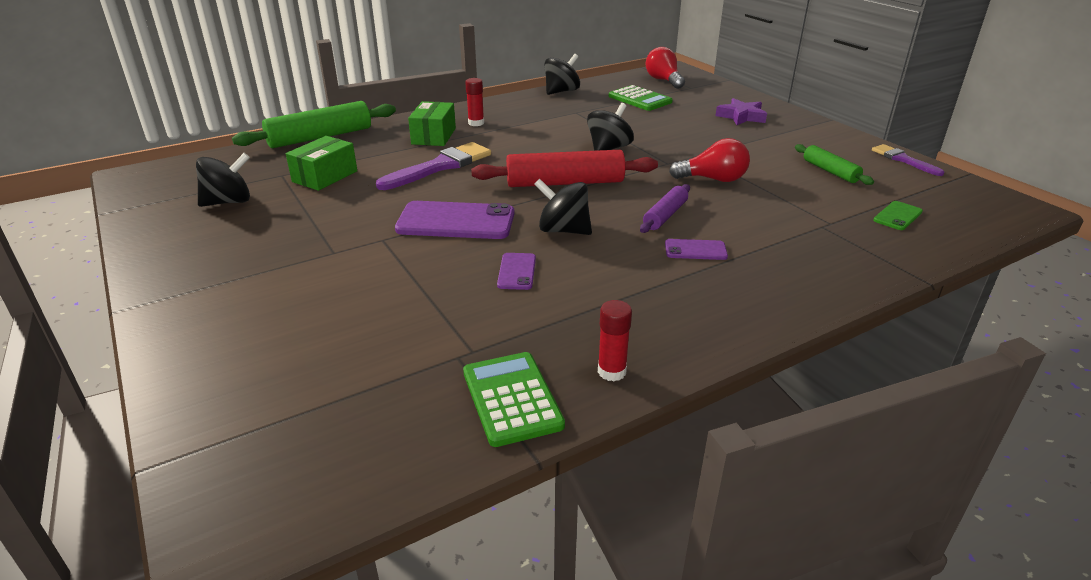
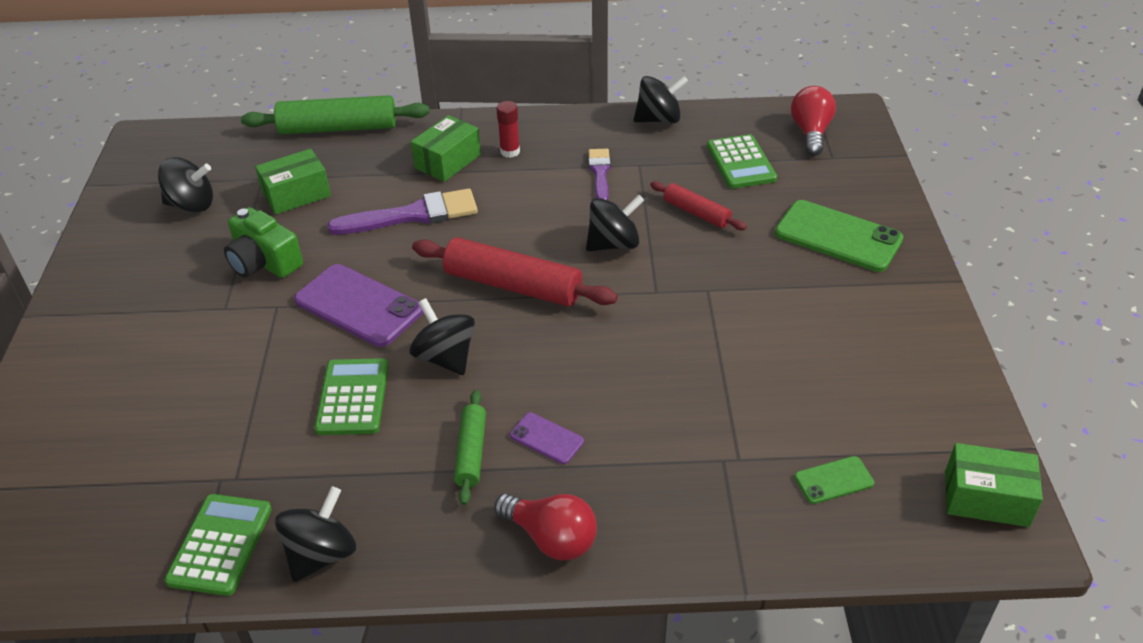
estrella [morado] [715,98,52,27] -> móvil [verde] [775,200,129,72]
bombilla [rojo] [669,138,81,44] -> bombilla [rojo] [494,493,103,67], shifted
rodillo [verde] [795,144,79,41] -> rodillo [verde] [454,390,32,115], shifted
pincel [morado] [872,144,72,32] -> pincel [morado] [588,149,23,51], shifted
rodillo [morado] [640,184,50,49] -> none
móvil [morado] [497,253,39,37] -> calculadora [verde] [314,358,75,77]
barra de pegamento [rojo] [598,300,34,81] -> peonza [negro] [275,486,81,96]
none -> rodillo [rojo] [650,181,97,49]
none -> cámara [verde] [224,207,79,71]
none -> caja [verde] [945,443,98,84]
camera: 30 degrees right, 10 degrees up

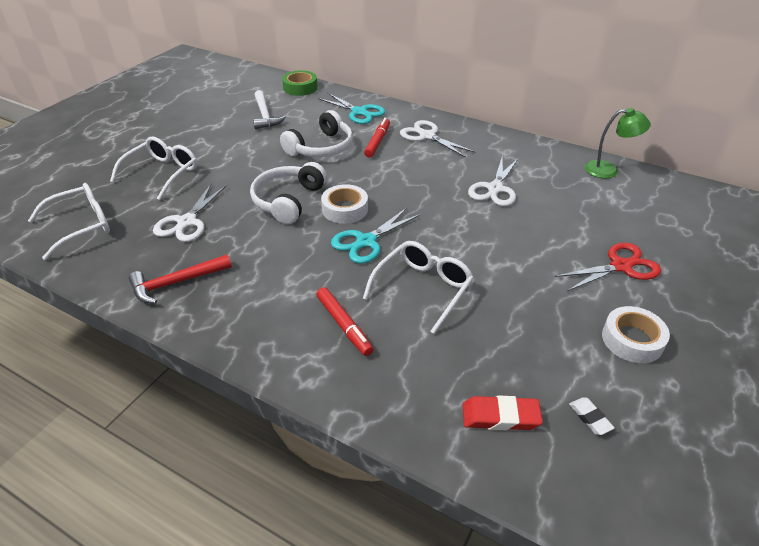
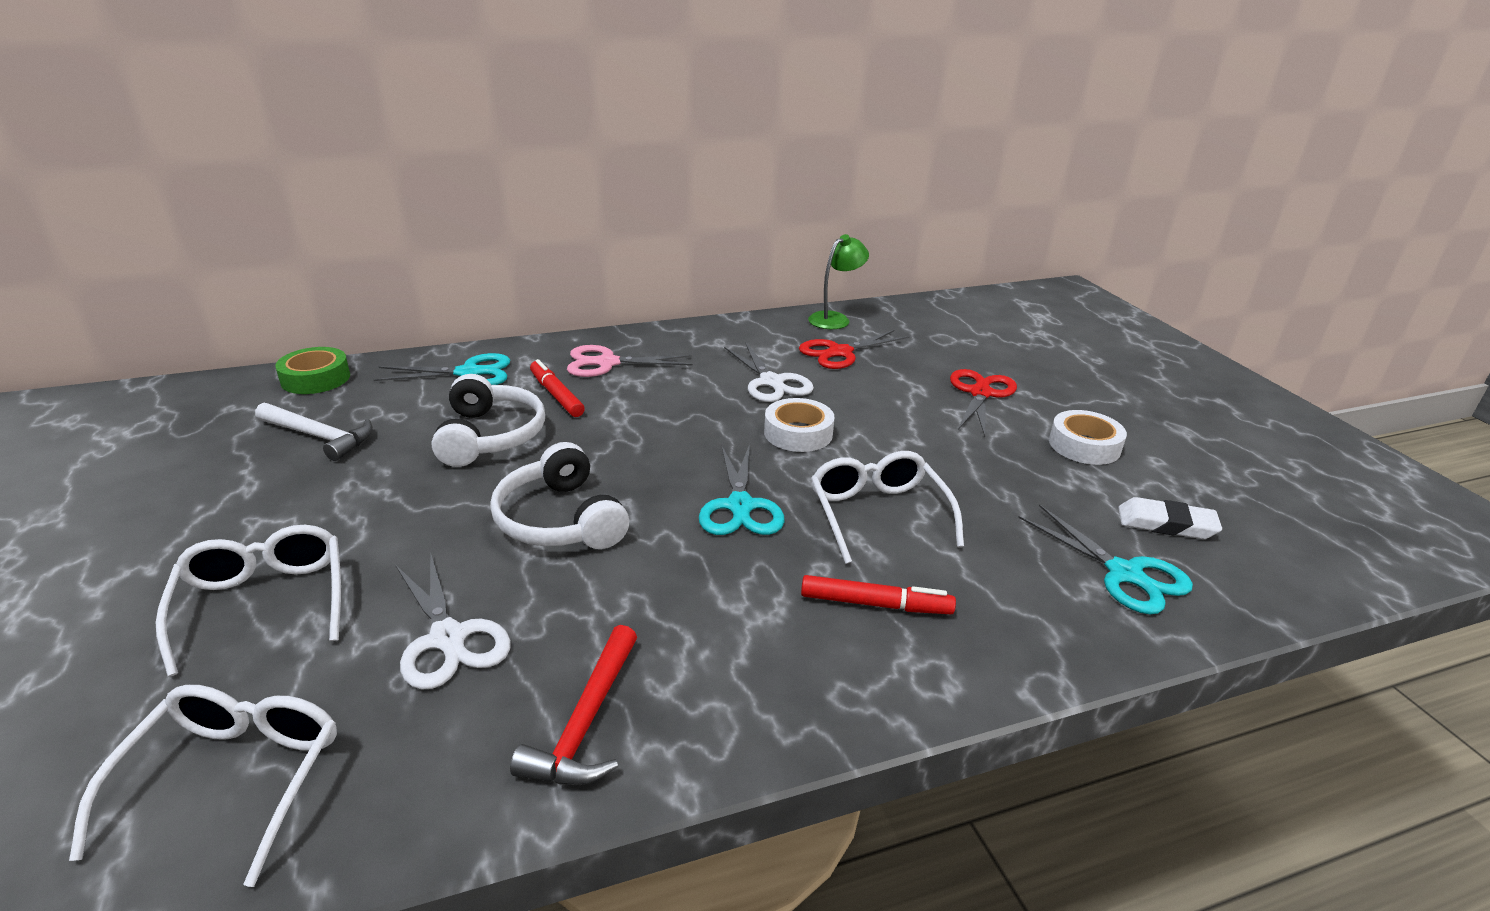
tijeras [blanco] [400,120,76,38] -> tijeras [rosa] [567,345,126,32]
cinta adhesiva [blanco] [321,184,47,40] -> cinta adhesiva [blanco] [764,398,71,54], shifted
goma de borrar [rojo] [463,396,80,34] -> tijeras [turquesa] [1018,504,175,110]
goma de borrar [blanco] [569,398,46,37] -> goma de borrar [blanco] [1118,497,104,42], x1.65
none -> tijeras [rojo] [799,330,111,39]
camera: 50 degrees left, 10 degrees down

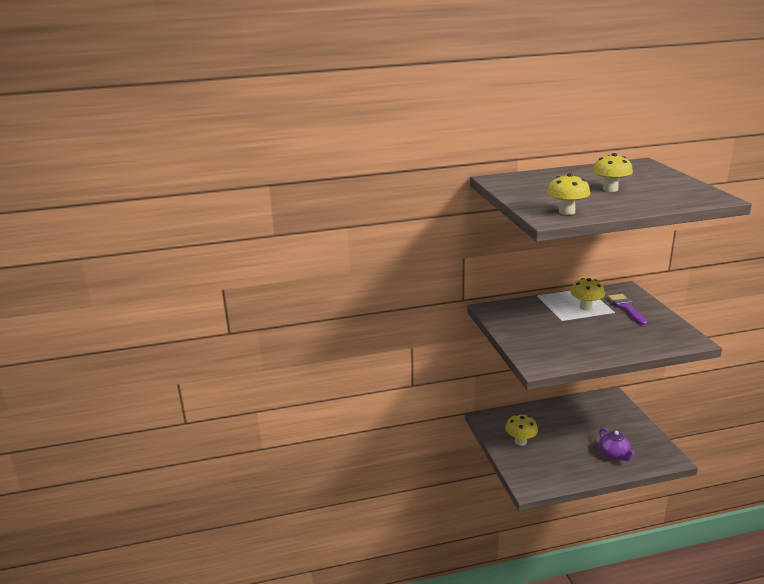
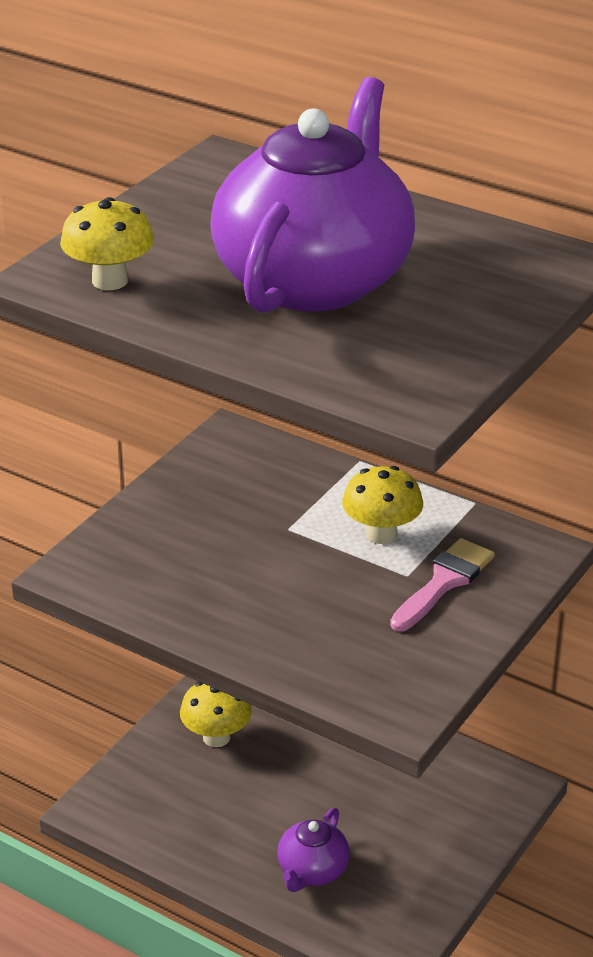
seta [amarillo] [593,153,40,39] -> tetera [morado] [210,77,205,236]
pincel [morado] [608,294,39,31] -> pincel [rosa] [390,538,105,94]
camera: 45 degrees right, 10 degrees up

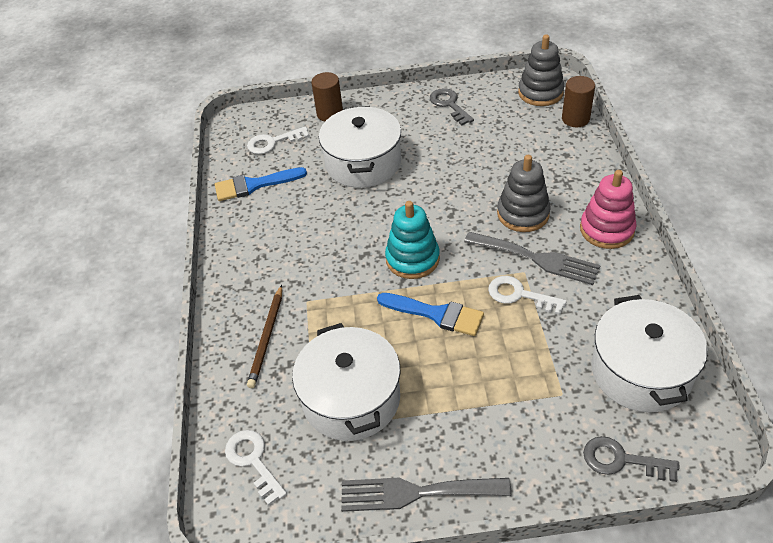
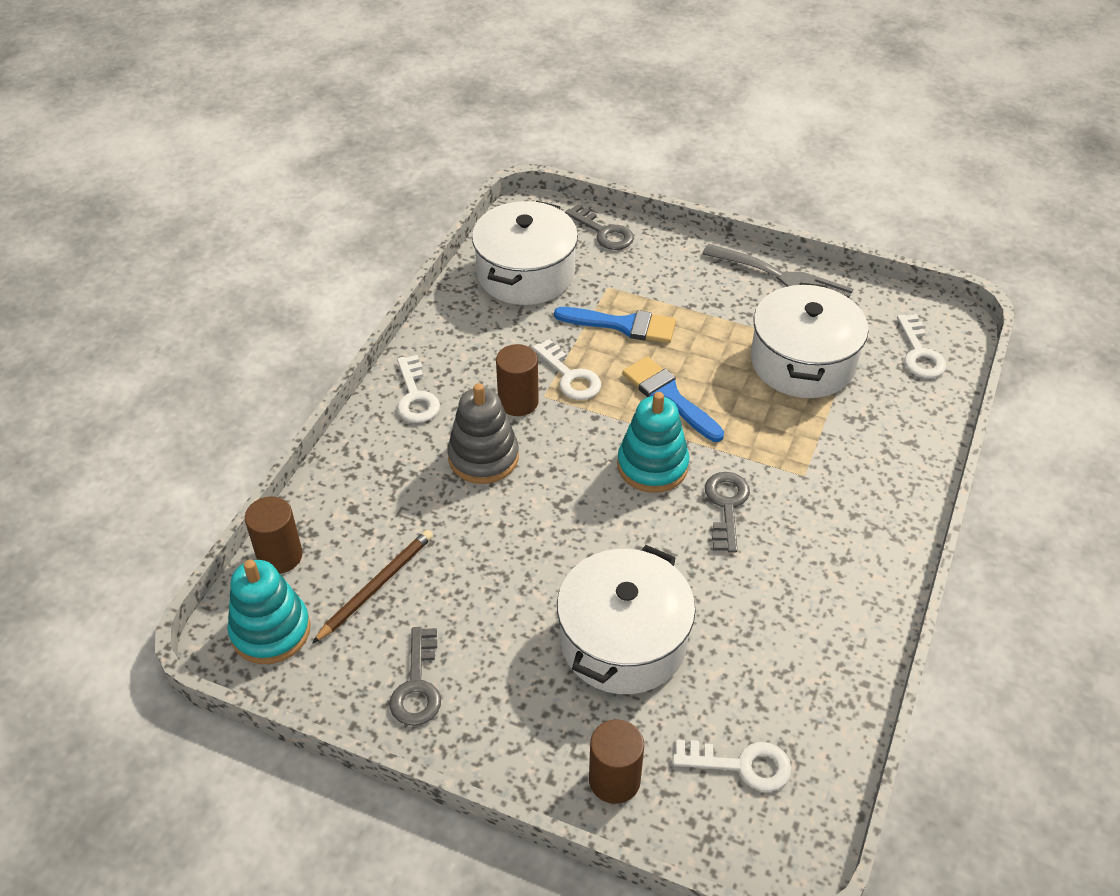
juguete apilable [gris] [518,35,46,71] -> juguete apilable [turquesa] [227,560,83,104]
pincel [azul] [215,167,92,34] -> pincel [azul] [554,307,122,36], shifted
juguete apilable [rosa] [580,170,56,79] -> llave [blanco] [397,355,43,68]
tenedor [gris] [464,232,137,53] -> cilindro [marrón] [496,344,43,72]
lápiz [marrón] [247,285,35,103] -> lápiz [marrón] [312,530,121,114], shifted
none -> llave [gris] [705,472,45,81]
camera: 155 degrees left, 0 degrees up

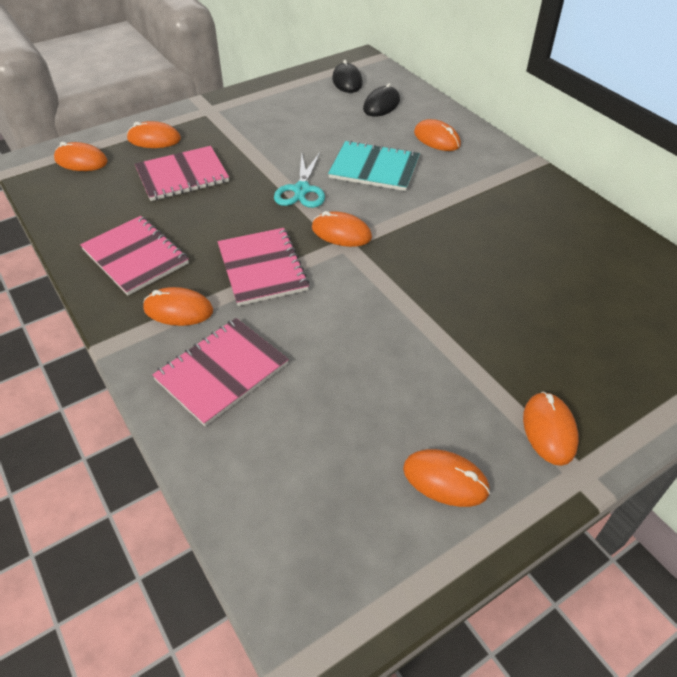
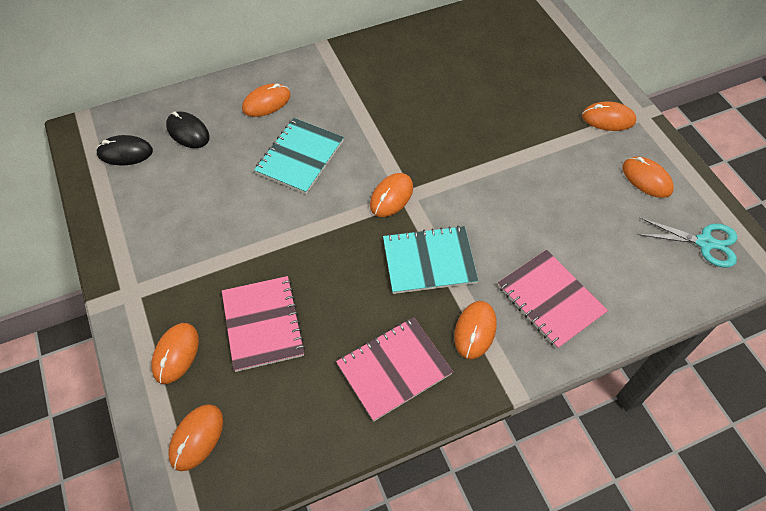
tijeras [turquesa] [274,153,51,55] -> tijeras [turquesa] [637,218,100,50], shifted
cuaderno [rosa] [217,228,92,78] -> cuaderno [turquesa] [383,226,95,68]
ratón [naranja] [403,449,87,58] -> ratón [naranja] [622,156,52,42], 75 degrees counterclockwise
camera: 80 degrees left, 10 degrees up

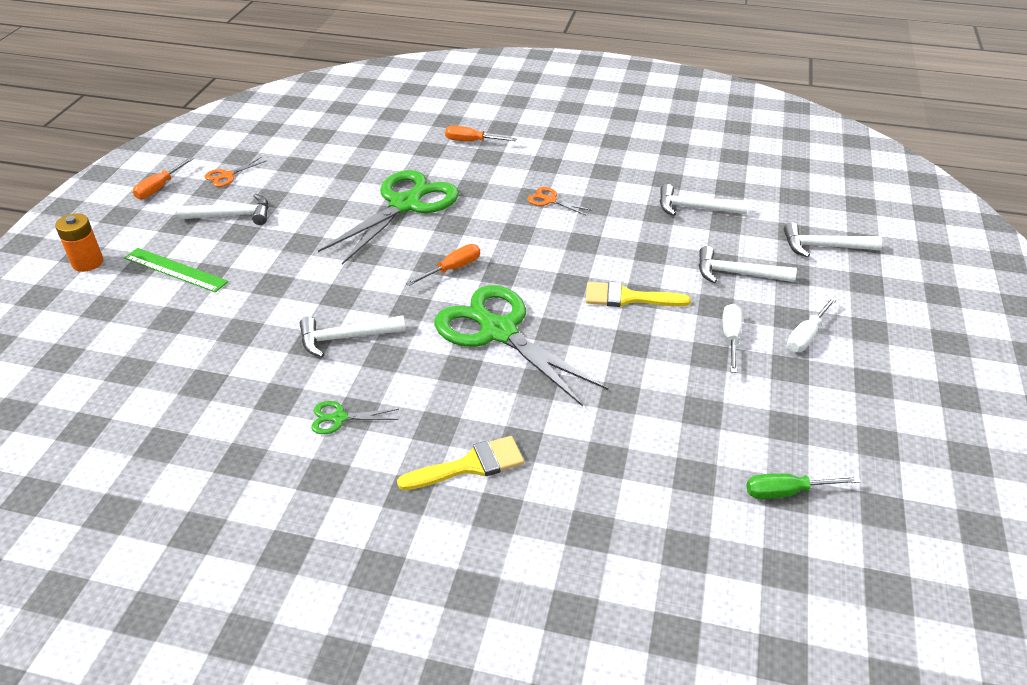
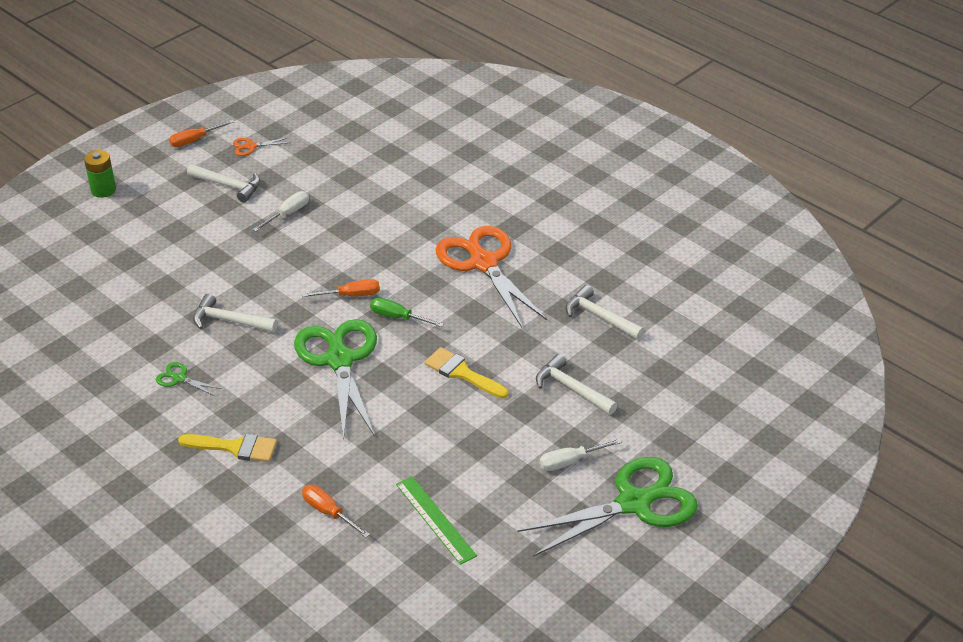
destornillador [naranja] [445,126,72,15] -> destornillador [naranja] [302,485,68,53], shifted
tijeras [verde] [318,170,141,95] -> tijeras [verde] [517,457,181,100], shifted
tijeras [naranja] [528,187,64,29] -> tijeras [naranja] [435,226,112,101], x2.45
pila [naranja] [55,213,48,59] -> pila [verde] [84,150,32,48]
martillo [blanco] [784,222,98,35] -> none
regla [verde] [124,248,104,44] -> regla [verde] [396,476,81,89], shifted
destornillador [blanco] [723,304,19,69] -> destornillador [blanco] [253,191,56,40], shifted
destornillador [verde] [746,473,115,26] -> destornillador [verde] [370,298,74,29], shifted
camera: 30 degrees right, 0 degrees up

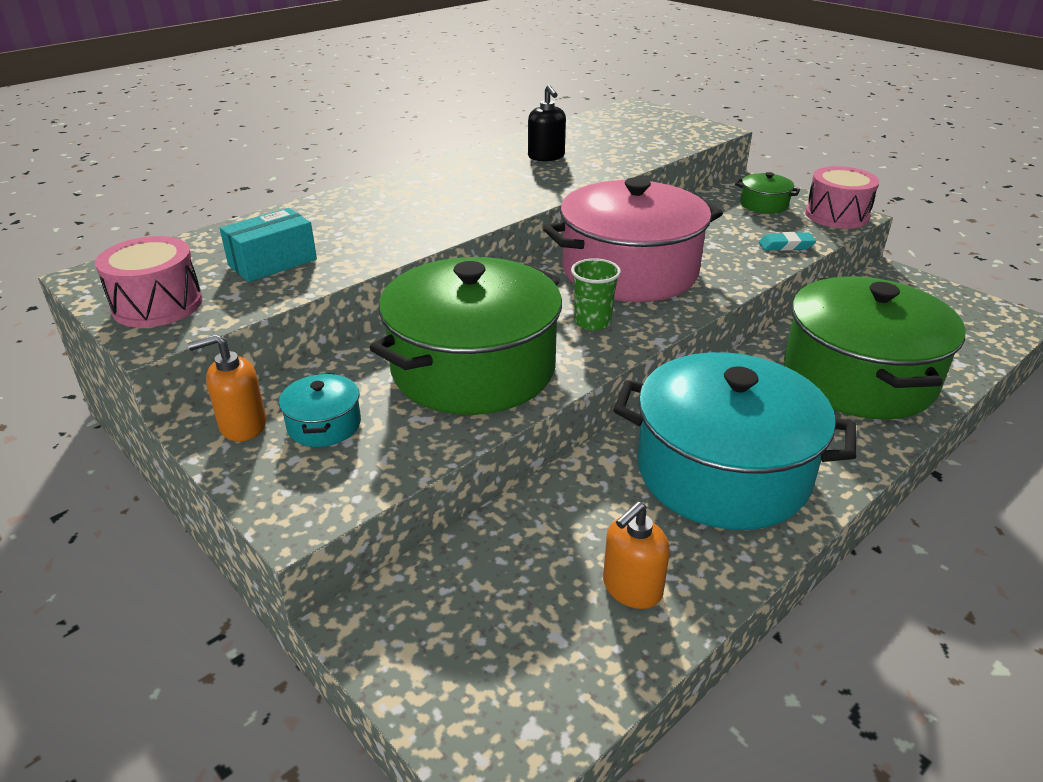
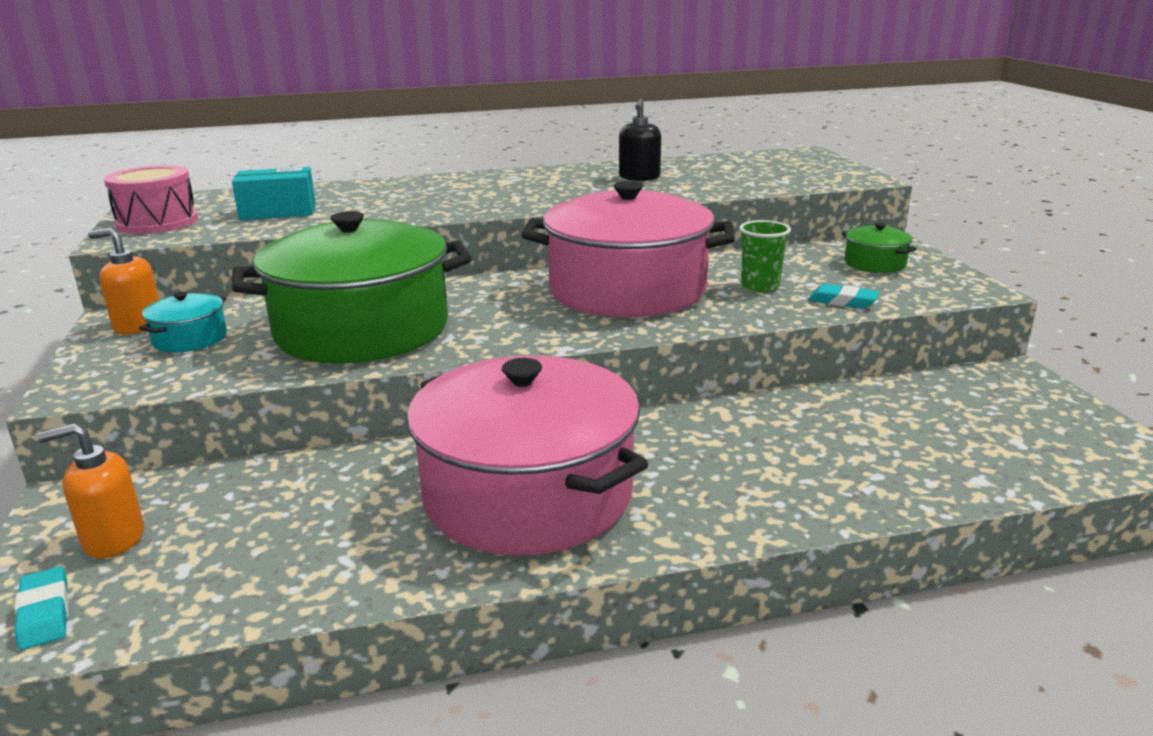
tambor [rosa] [805,166,74,63] -> none
vaso [verde] [571,258,50,73] -> vaso [verde] [739,220,52,72], shifted
olla [verde] [784,276,182,143] -> none
olla [turquesa] [613,352,244,178] -> olla [rosa] [407,355,241,200]
dispensador de jabón [naranja] [603,502,67,107] -> dispensador de jabón [naranja] [38,423,106,135], shifted
none -> goma de borrar [turquesa] [15,566,54,84]
camera: 30 degrees right, 10 degrees down

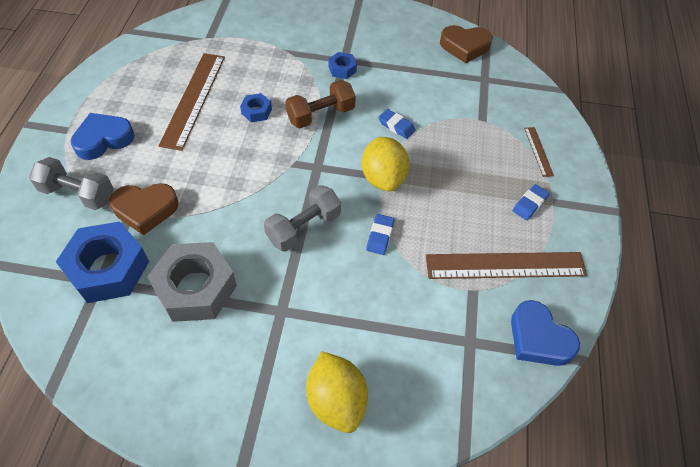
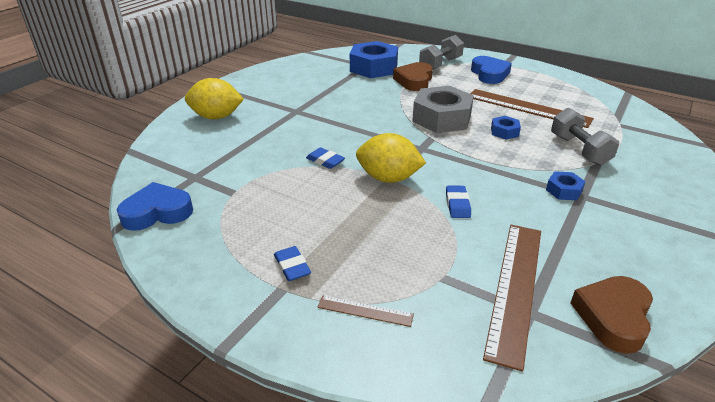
mancuerna [marrón] [285,80,71,48] -> none
goma de borrar [azul] [378,109,38,30] -> goma de borrar [azul] [446,186,25,32], 60 degrees counterclockwise
mancuerna [gris] [264,185,77,67] -> mancuerna [gris] [551,108,68,58], shifted
tuerca [gris] [147,242,90,80] -> tuerca [gris] [412,86,62,47], shifted
regla [marrón] [426,252,161,27] -> regla [marrón] [483,225,58,147], shifted
camera: 115 degrees right, 20 degrees down

